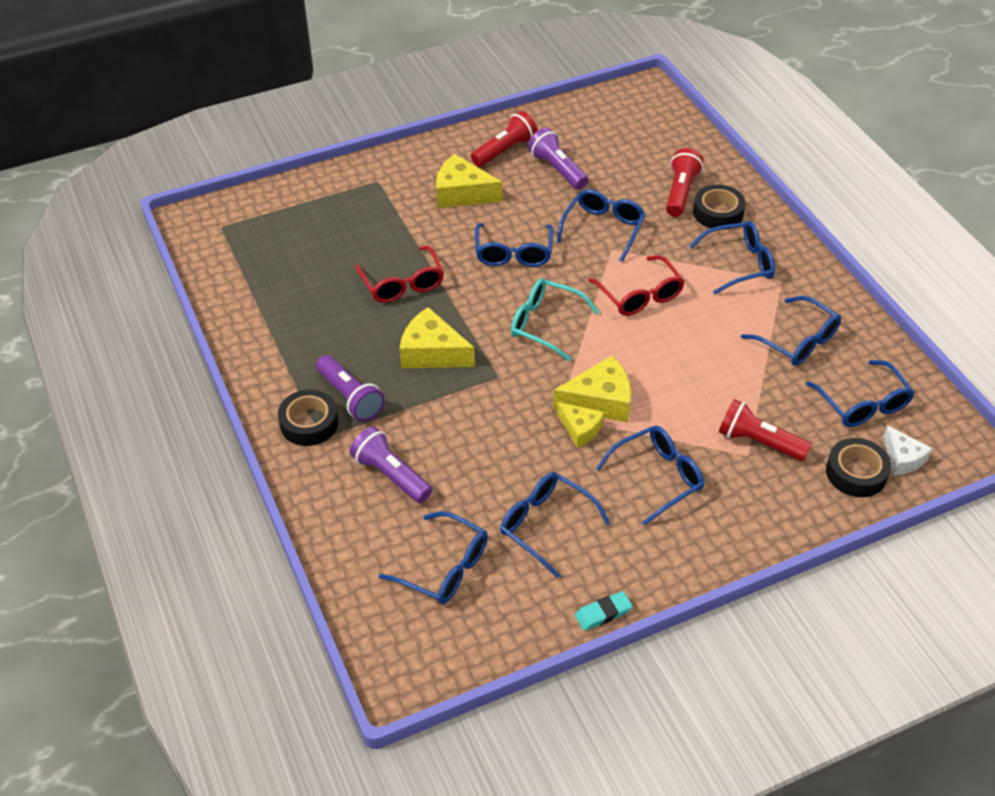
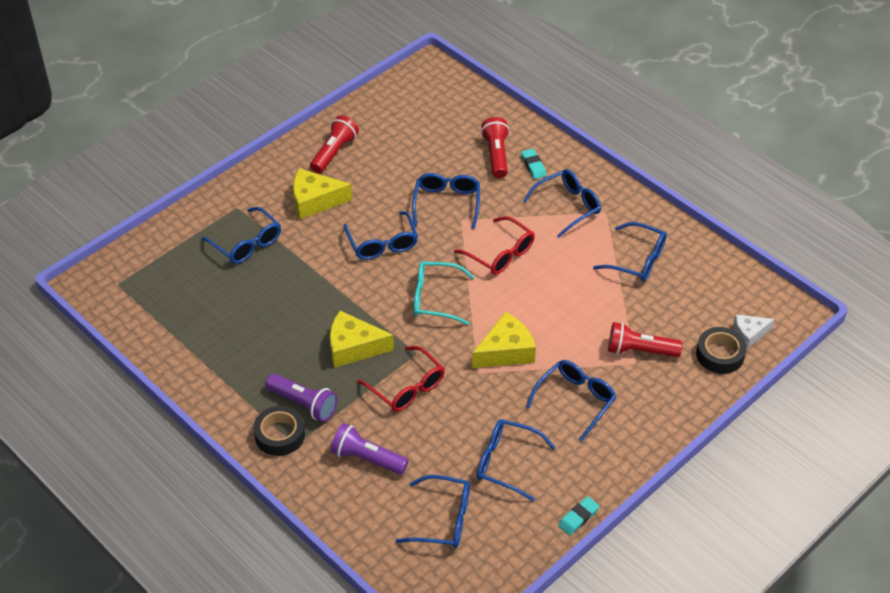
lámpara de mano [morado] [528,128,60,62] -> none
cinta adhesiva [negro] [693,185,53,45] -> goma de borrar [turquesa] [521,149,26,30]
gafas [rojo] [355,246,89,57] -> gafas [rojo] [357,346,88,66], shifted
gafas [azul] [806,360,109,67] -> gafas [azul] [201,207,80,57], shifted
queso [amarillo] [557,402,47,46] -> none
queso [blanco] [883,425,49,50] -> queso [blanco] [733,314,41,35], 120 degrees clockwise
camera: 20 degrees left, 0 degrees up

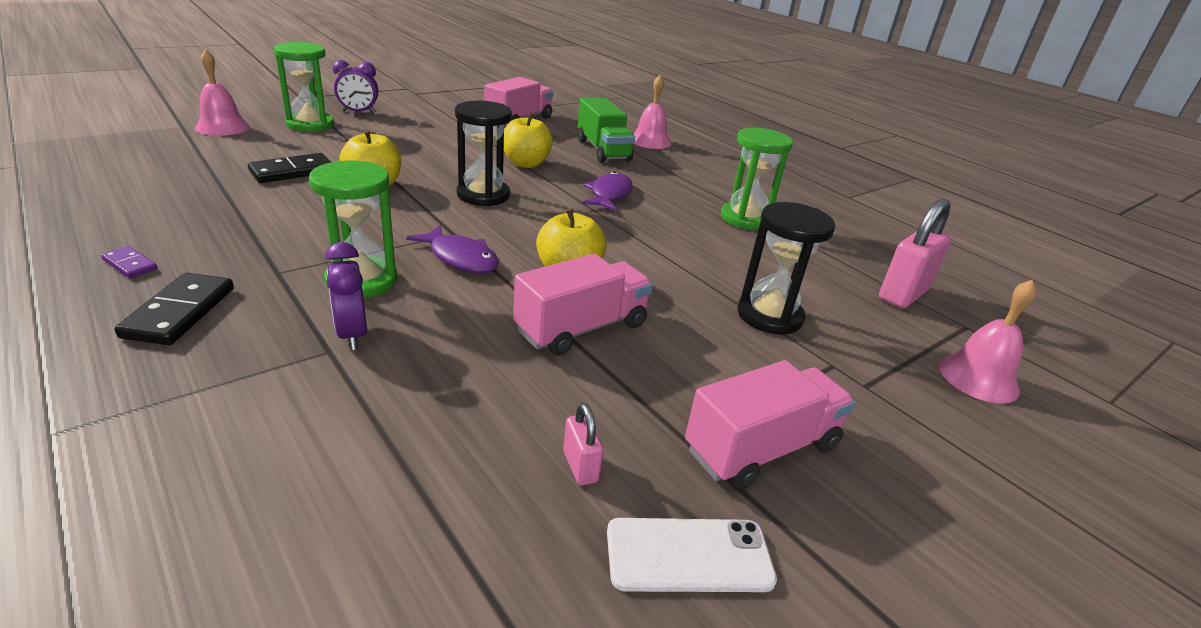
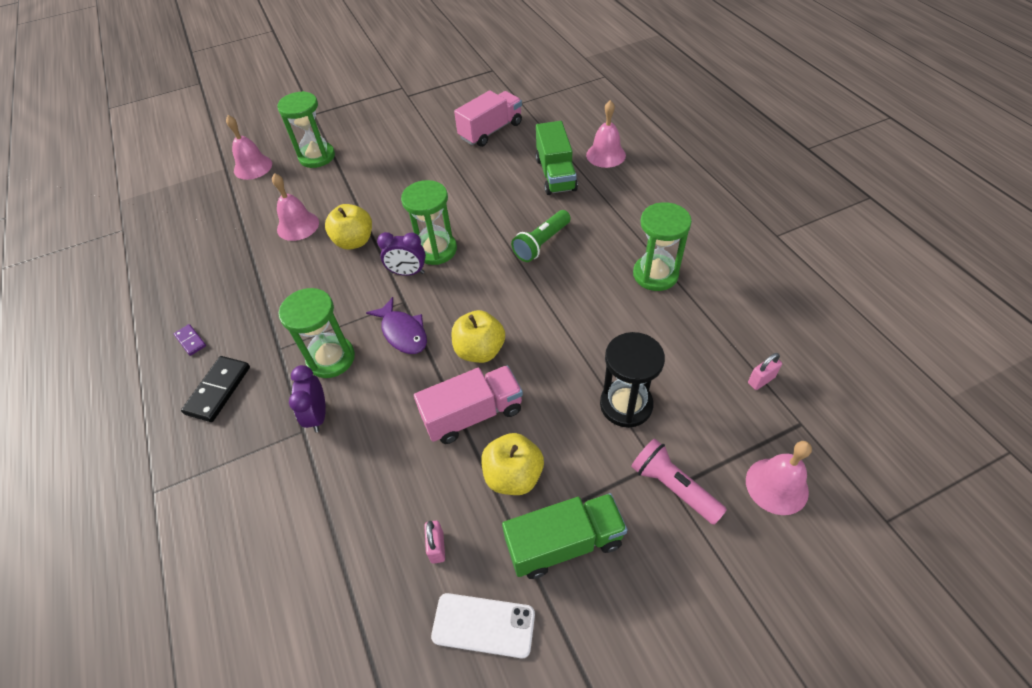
despertador [morado] [333,60,45,53] -> despertador [morado] [377,232,49,44], shifted
reloj de arena [negro] [455,101,57,105] -> reloj de arena [verde] [401,180,56,85]
manzana [amarillo] [504,113,49,55] -> manzana [amarillo] [481,433,63,62], shifted
ficha de dominó [negro] [248,153,83,30] -> campana [rosa] [272,173,47,68]
pez [morado] [581,171,52,40] -> lámpara de mano [verde] [511,210,60,52]
candado [rosa] [879,199,72,109] -> candado [rosa] [748,353,34,37], x0.49
camión [rosa] [685,360,171,130] -> camión [verde] [502,493,125,86]
none -> lámpara de mano [rosa] [631,439,96,86]
camera: 20 degrees right, 20 degrees up

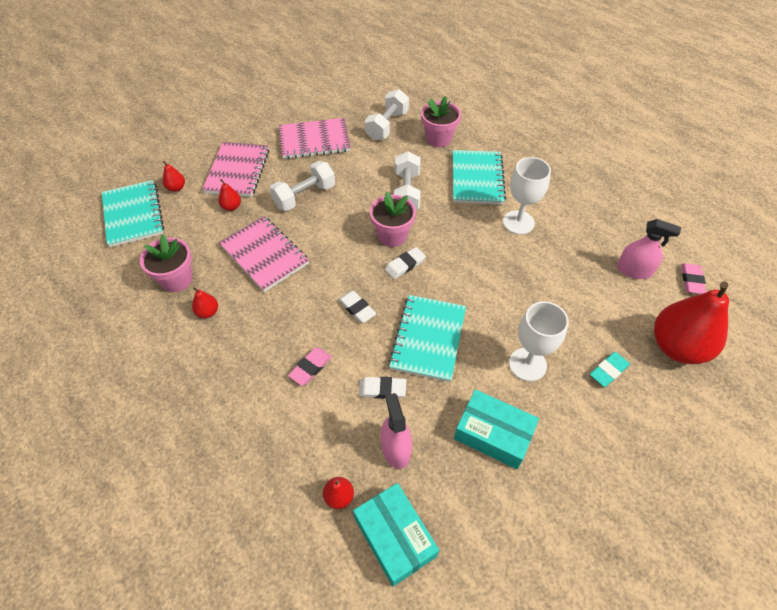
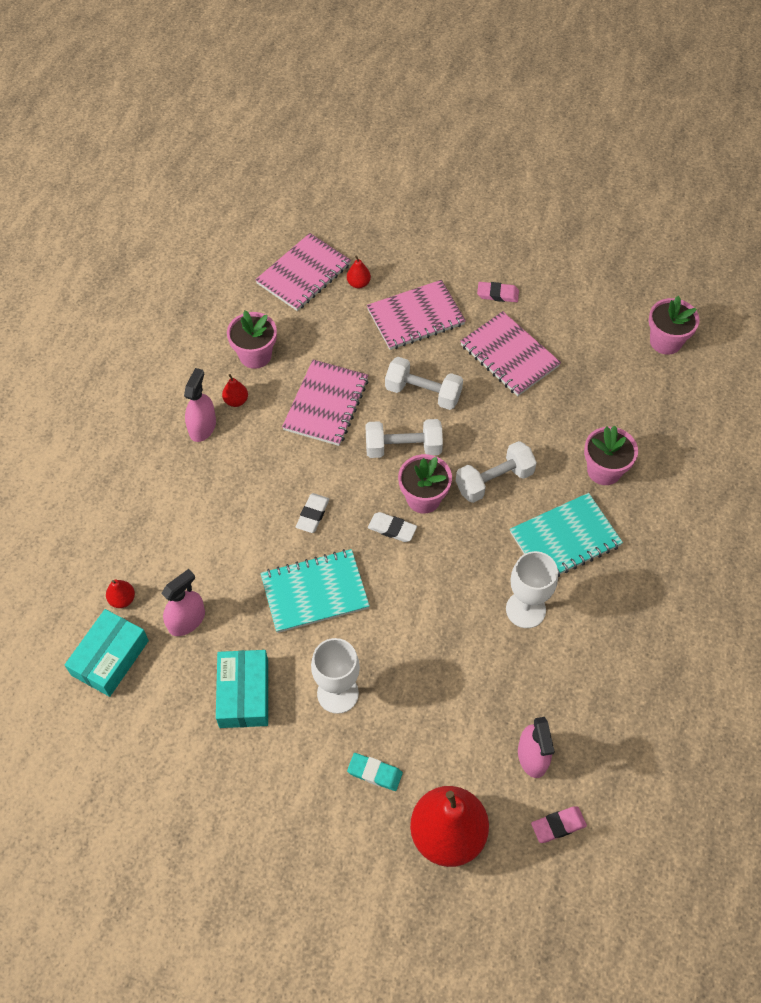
mancuerna [blanco] [365,89,44,52] -> mancuerna [blanco] [366,419,77,39], shifted
pera [rojo] [218,179,23,32] -> none
cuaderno [turquesa] [102,180,62,67] -> cuaderno [rosa] [255,233,96,78]
goma de borrar [rosa] [288,347,44,38] -> goma de borrar [rosa] [477,282,42,20], shifted
goma de borrar [blanco] [359,377,47,22] -> none
none -> maceta [rosa] [649,296,51,59]
none -> pulverizador [rosa] [184,368,32,74]
camera: 60 degrees right, 5 degrees up

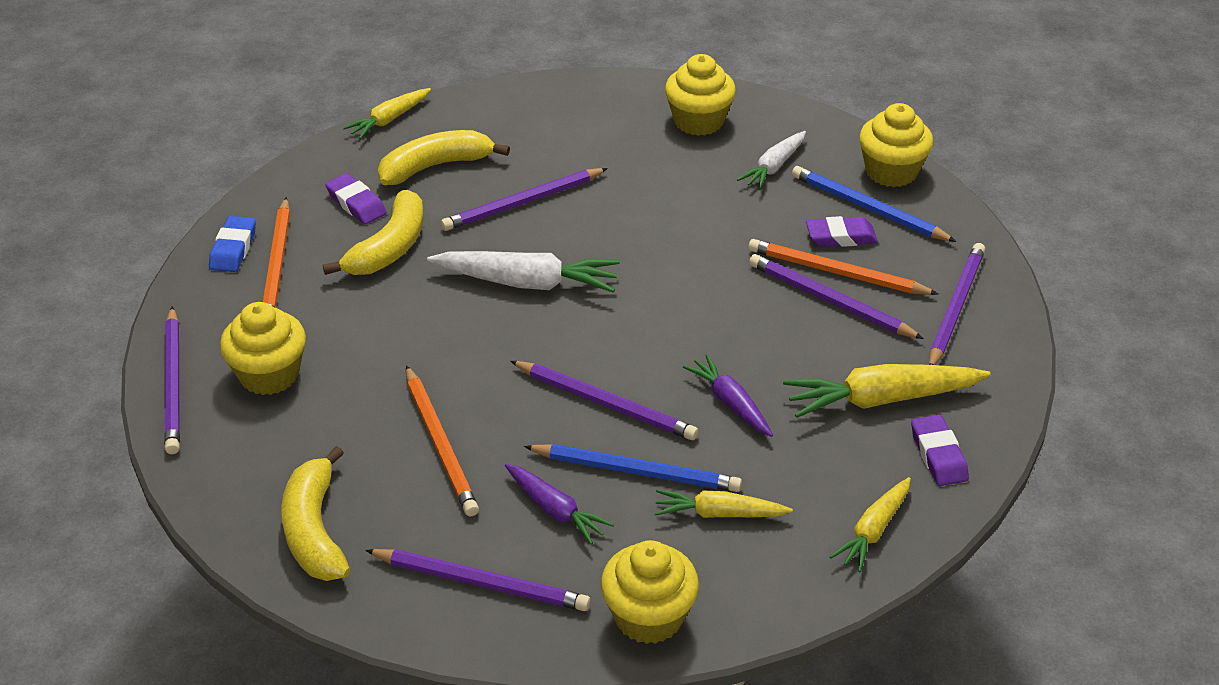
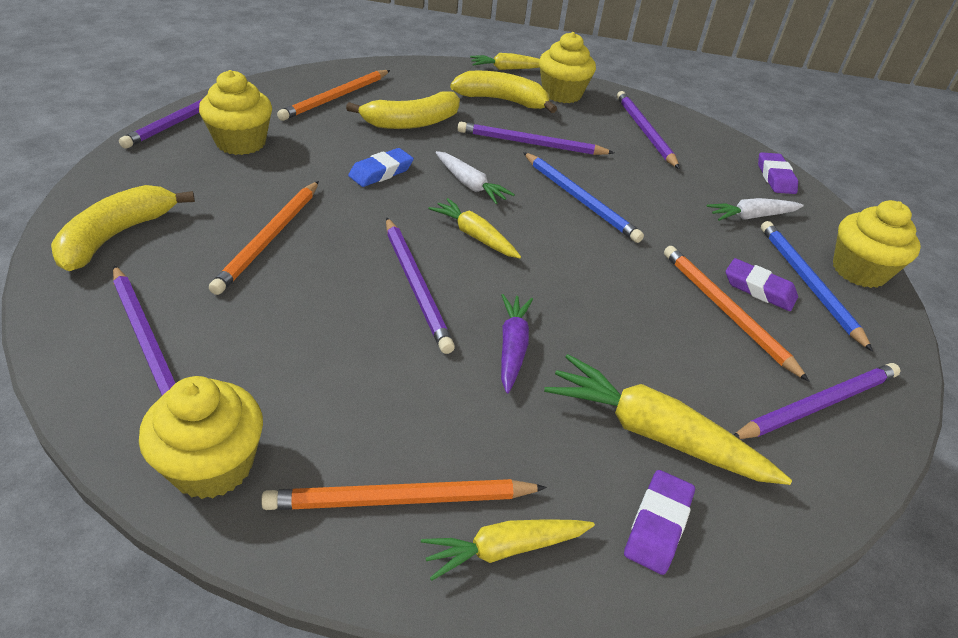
magdalena [amarillo] [665,54,71,82] -> magdalena [amarillo] [539,32,57,71], shifted
goma de borrar [morado] [325,173,62,51] -> goma de borrar [morado] [758,152,40,42], shifted
goma de borrar [azul] [209,216,47,56] -> goma de borrar [azul] [348,148,66,39], shifted
zanahoria [blanco] [427,251,193,41] -> zanahoria [blanco] [436,151,79,53], x0.62
lápiz [morado] [749,254,175,85] -> lápiz [morado] [617,91,63,78], shifted
lápiz [azul] [524,444,218,48] -> lápiz [azul] [523,152,121,91], shifted
zanahoria [morado] [505,464,109,80] -> none
zanahoria [amarillo] [655,489,138,29] -> zanahoria [amarillo] [428,198,93,60], shifted
none -> lápiz [naranja] [261,479,286,31]
camera: 35 degrees right, 0 degrees up

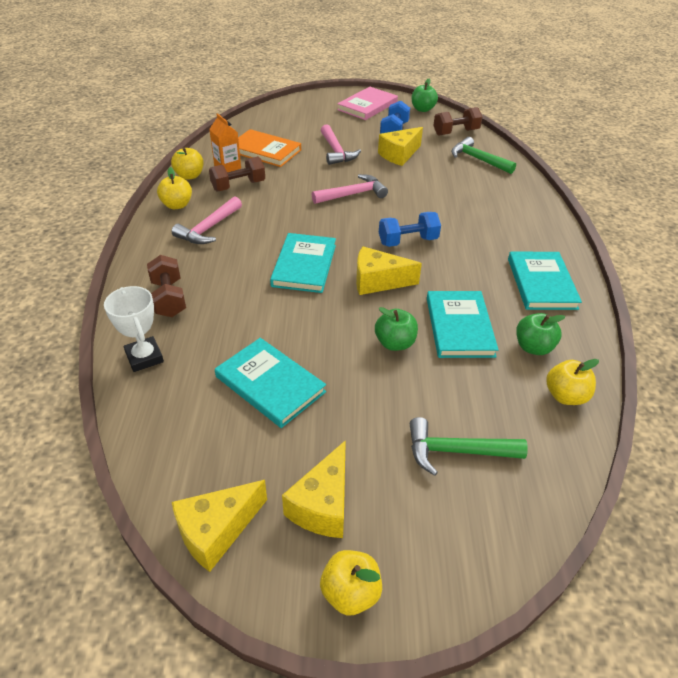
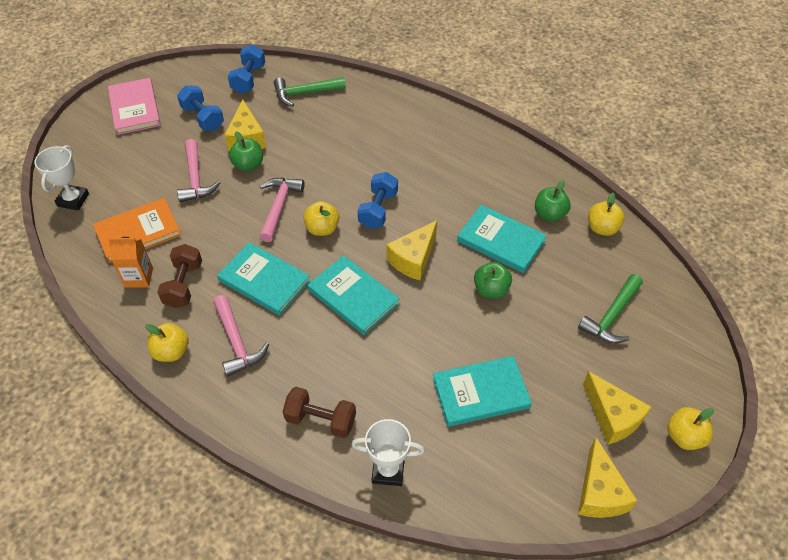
manzana [verde] [412,78,26,34] -> manzana [verde] [229,131,34,40], shifted
mancuerna [marrón] [433,107,49,29] -> mancuerna [azul] [228,45,37,49]
martillo [rosa] [321,124,40,41] -> martillo [rosa] [177,139,43,63], 60 degrees clockwise
manzana [amarillo] [171,147,33,33] -> manzana [amarillo] [303,201,36,35], shifted
libro [turquesa] [508,252,74,58] -> libro [turquesa] [217,242,93,74], shifted
none -> trofeo [blanco] [34,145,55,66]
camera: 55 degrees left, 10 degrees up

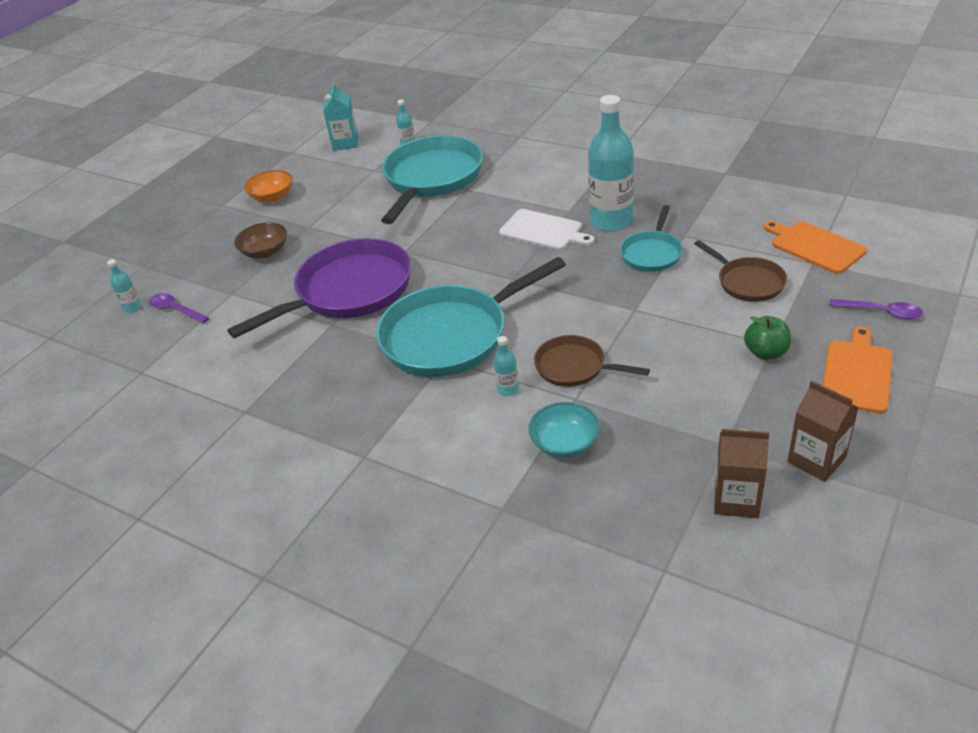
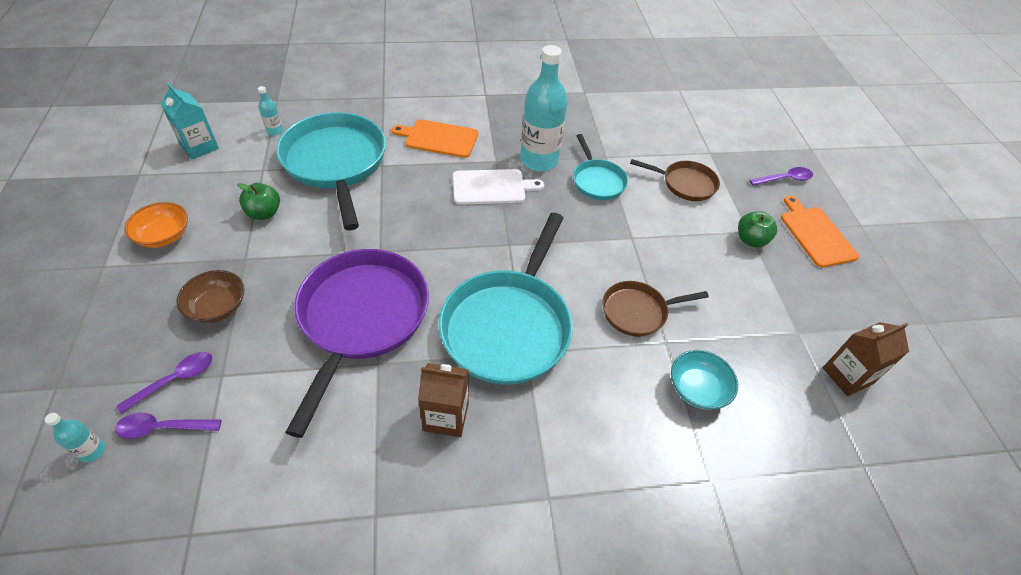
tabla de cortar [naranja] [764,221,103,53] -> tabla de cortar [naranja] [392,119,86,39], shifted
botella [turquesa] [493,336,26,60] -> none
cartón de leche [marrón] [787,381,72,101] -> cartón de leche [marrón] [418,363,51,74], shifted
none -> manzana [verde] [237,183,43,37]
none -> cuchara [morado] [117,352,96,62]
camera: 45 degrees left, 10 degrees up

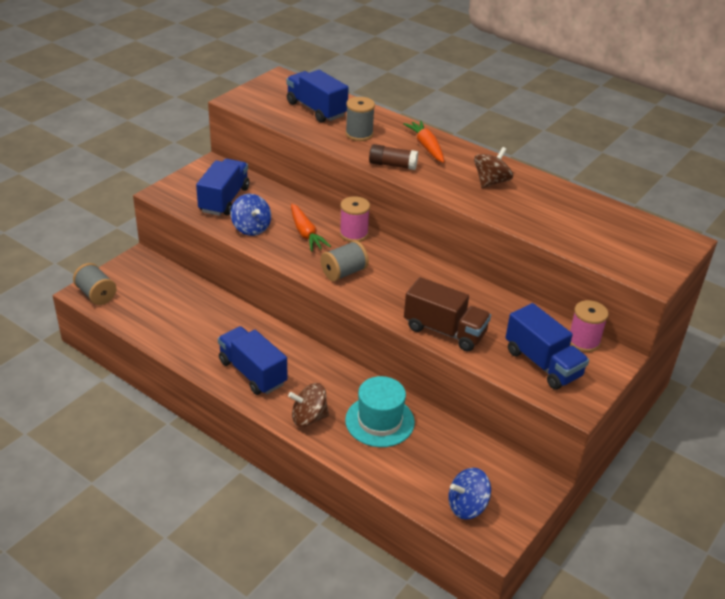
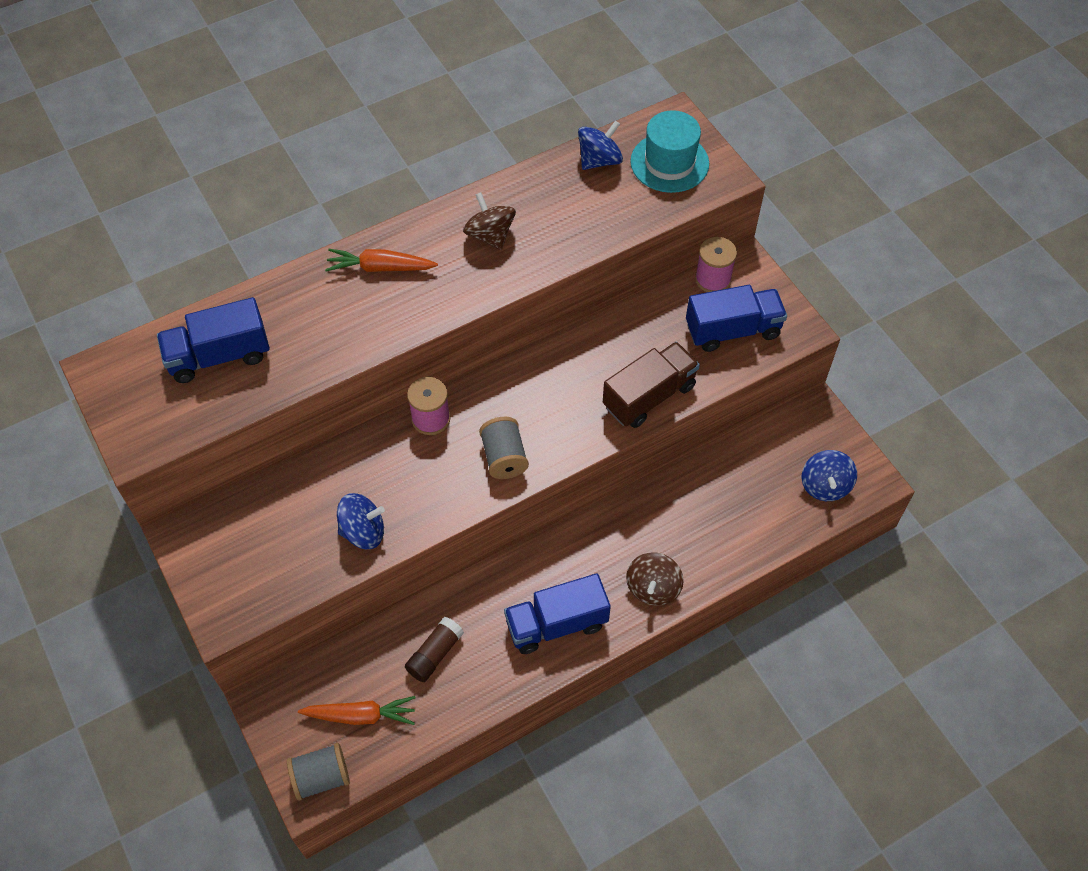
carrete [gris] [345,97,30,44] -> none
barra de pegamento [marrón] [369,144,49,26] -> barra de pegamento [marrón] [405,617,59,65], shifted
camión [azul] [196,159,53,57] -> none
zanahoria [naranja] [291,204,40,48] -> zanahoria [naranja] [298,696,117,29], shifted
sombrero [turquesa] [345,376,70,71] -> sombrero [turquesa] [630,110,79,83], shifted
none -> peonza [azul] [578,121,45,49]
camera: 65 degrees left, 20 degrees up

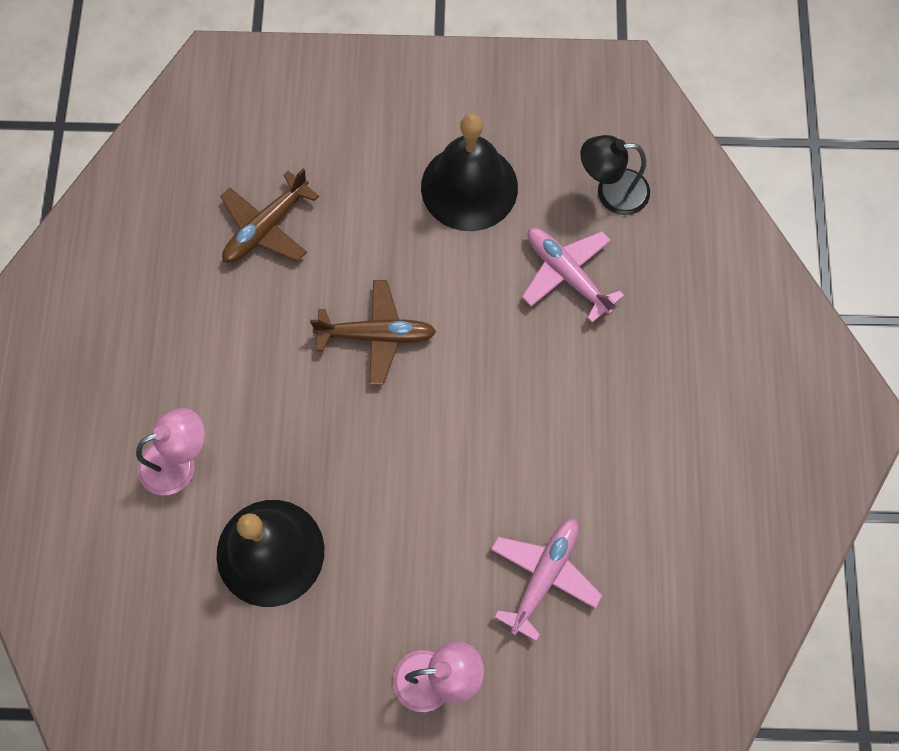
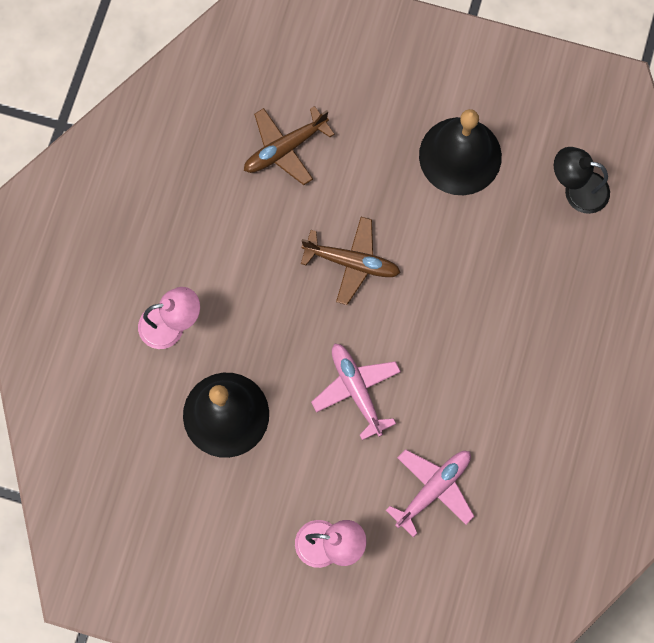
avión [rosa] [522,228,102,95] -> avión [rosa] [311,343,90,97], shifted
camera: 15 degrees right, 5 degrees up

